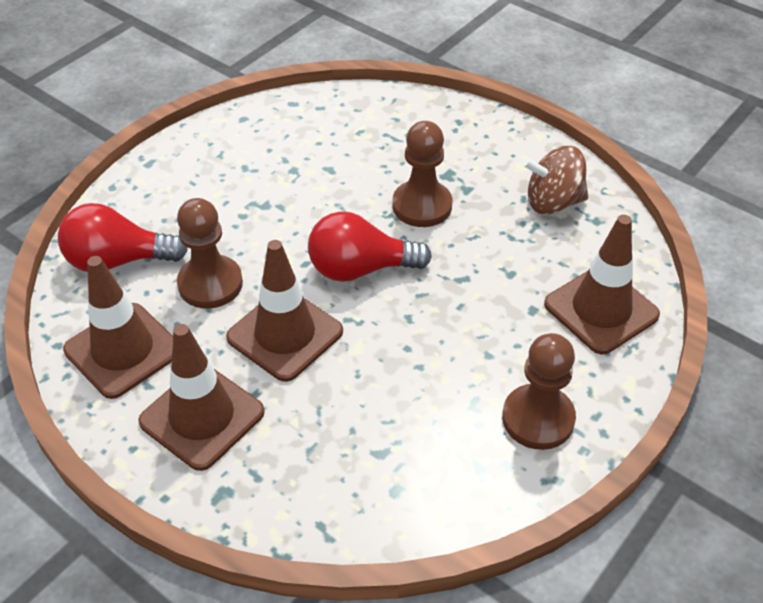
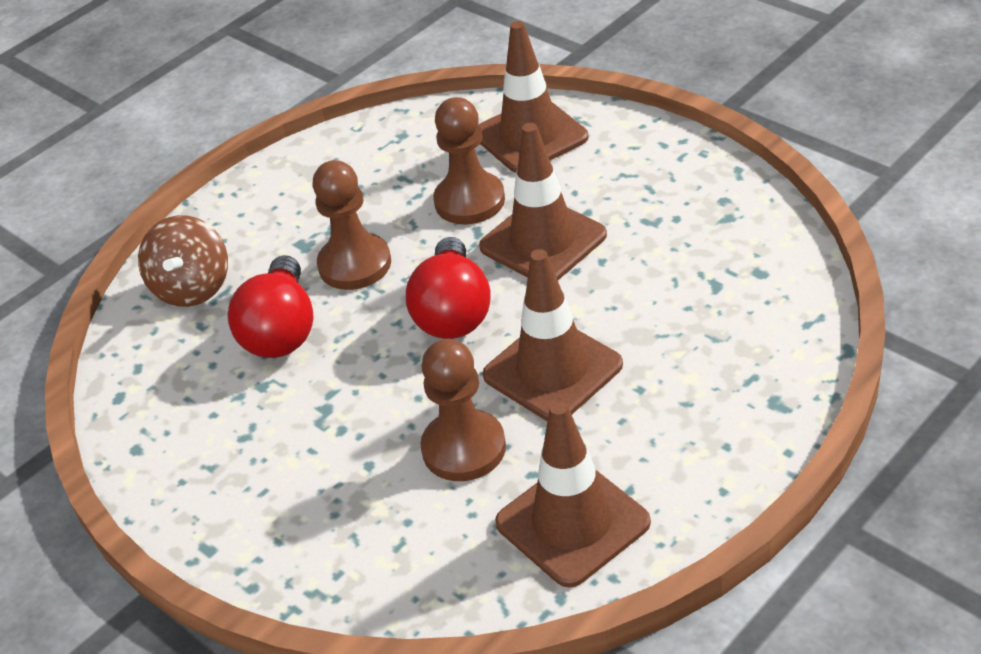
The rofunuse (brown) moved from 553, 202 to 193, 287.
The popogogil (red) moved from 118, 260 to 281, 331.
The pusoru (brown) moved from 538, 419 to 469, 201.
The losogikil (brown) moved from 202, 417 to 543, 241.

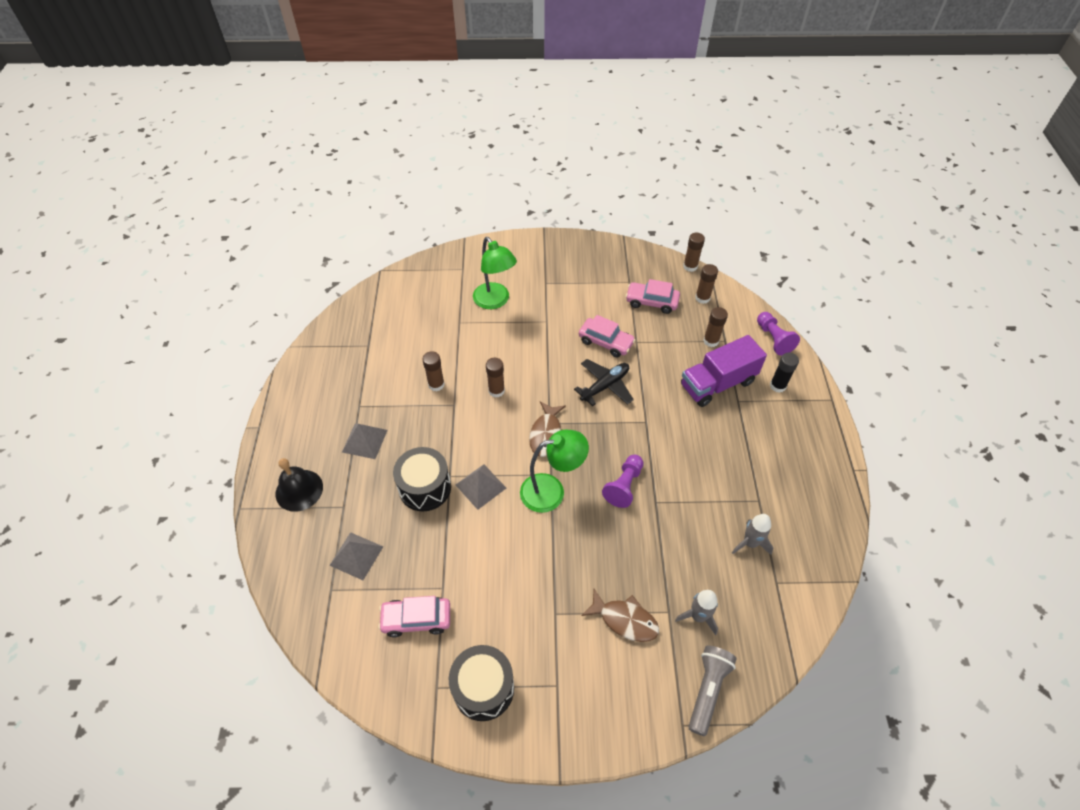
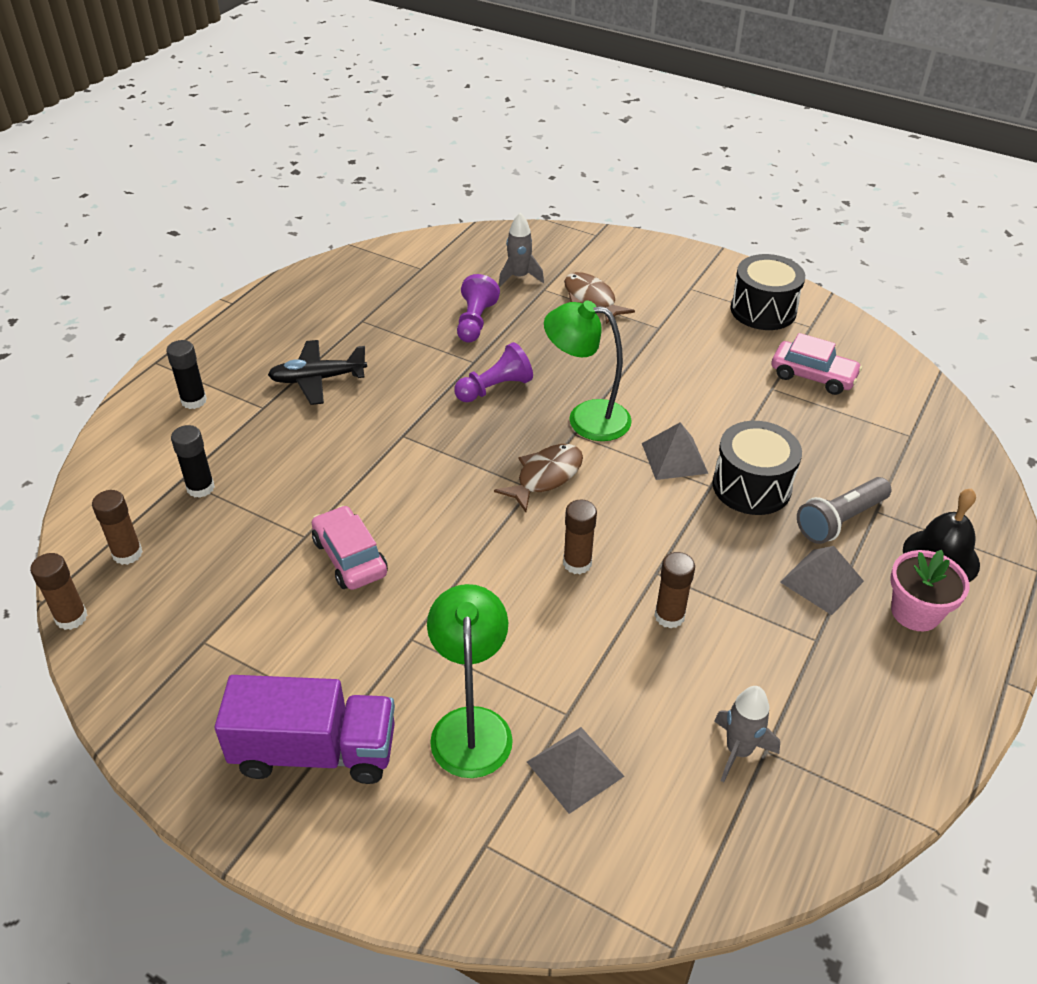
The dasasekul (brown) at 711, 341 became the dasasekul (black) at 200, 488.
The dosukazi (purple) moved from 717, 383 to 315, 751.
The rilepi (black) moved from 605, 386 to 317, 379.
The pusoru (purple) moved from 773, 339 to 475, 322.
The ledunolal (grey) moved from 356, 555 to 575, 769.
The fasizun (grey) moved from 750, 543 to 738, 751.
The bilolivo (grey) moved from 707, 690 to 840, 520.
The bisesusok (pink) at 915, 612 appeared.
The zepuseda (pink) at 651, 302 disappeared.

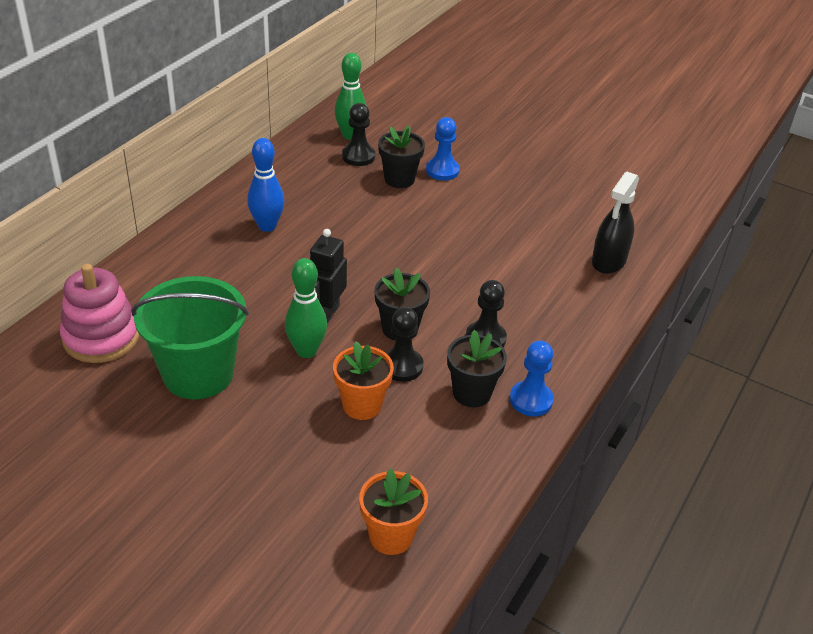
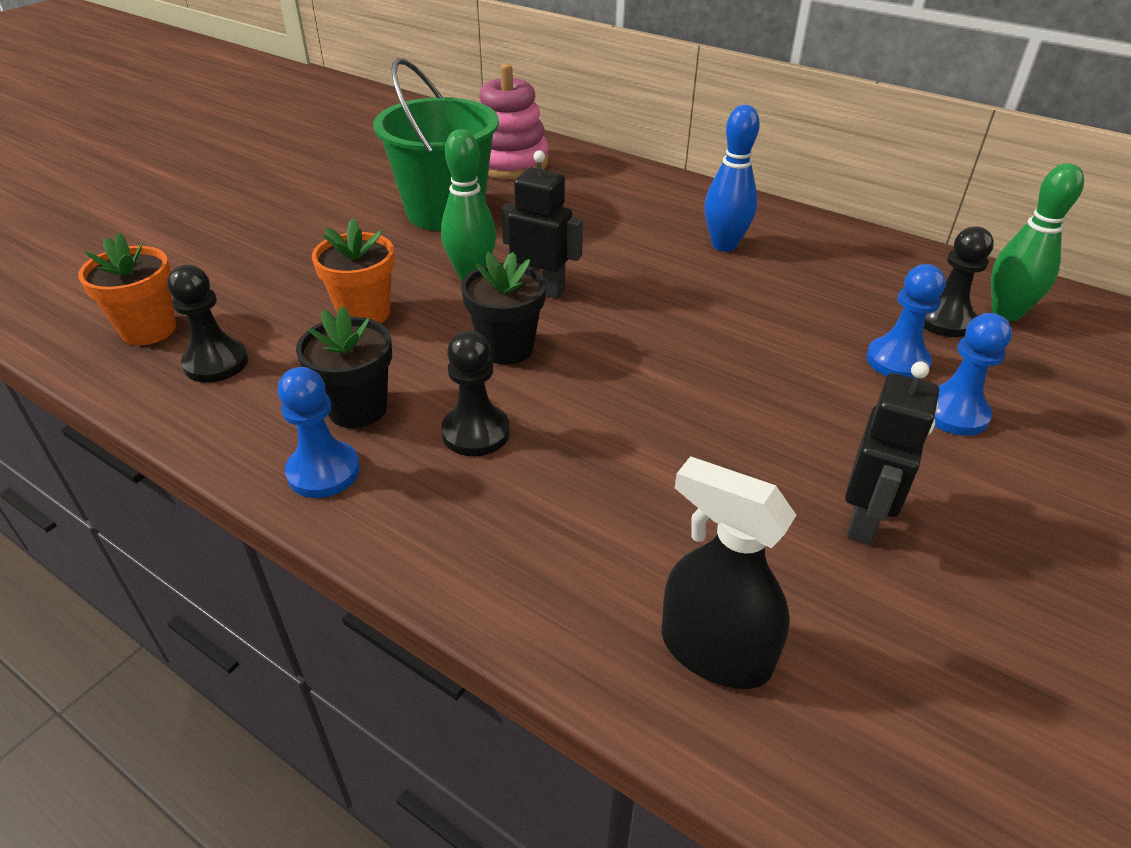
The pusoru (black) moved from 402, 366 to 216, 363.
The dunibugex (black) at 864, 520 appeared.
The bisesusok (black) at 399, 179 was replaced by the pusoru (blue) at 897, 361.

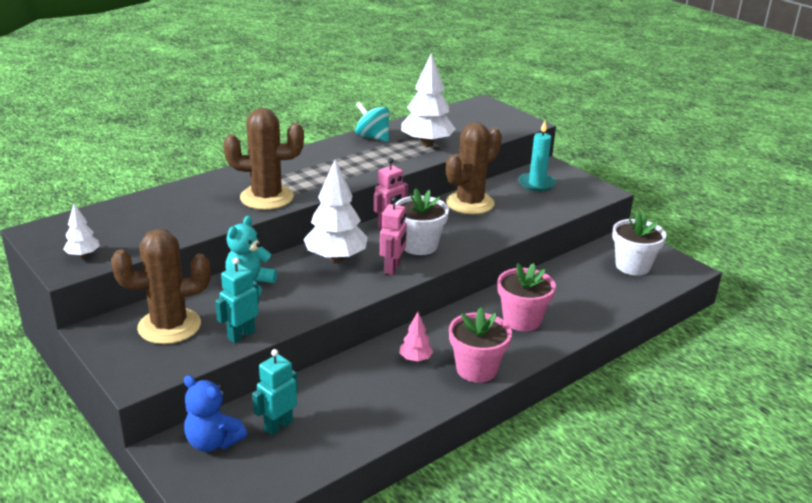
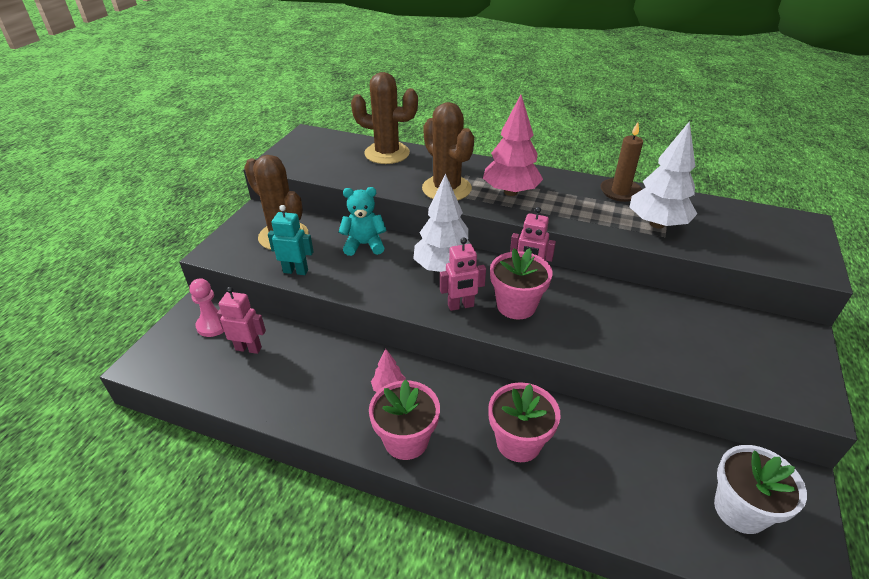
The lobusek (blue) at 213, 442 was replaced by the pusoru (pink) at 213, 325.
The dunibugex (turquoise) at 278, 425 became the dunibugex (pink) at 248, 348.
The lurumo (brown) moved from 470, 203 to 387, 153.
The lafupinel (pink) at 511, 192 appeared.
The bisesusok (white) at 419, 245 became the bisesusok (pink) at 516, 305.
The rofunuse (turquoise) at 372, 137 was replaced by the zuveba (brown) at 620, 192.
The lafupinel (white) at 83, 255 disappeared.
The zuveba (turquoise) at 537, 184 disappeared.

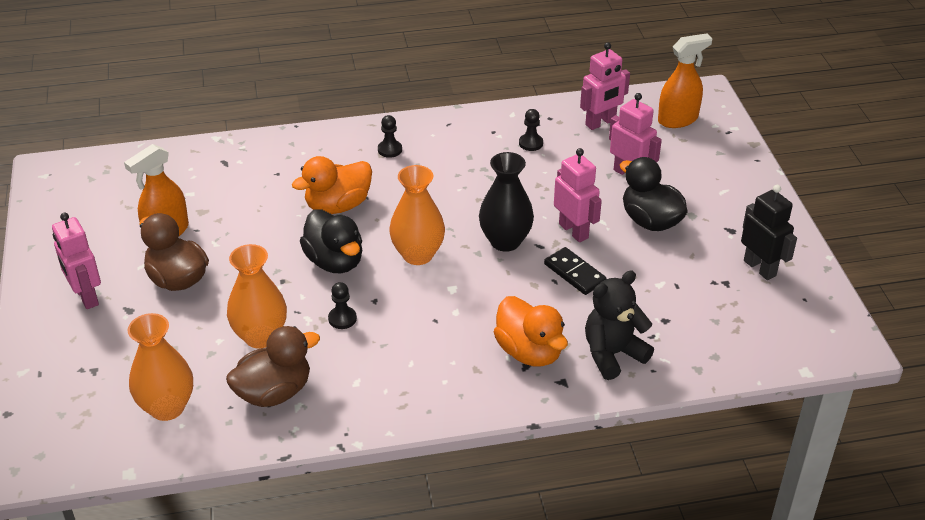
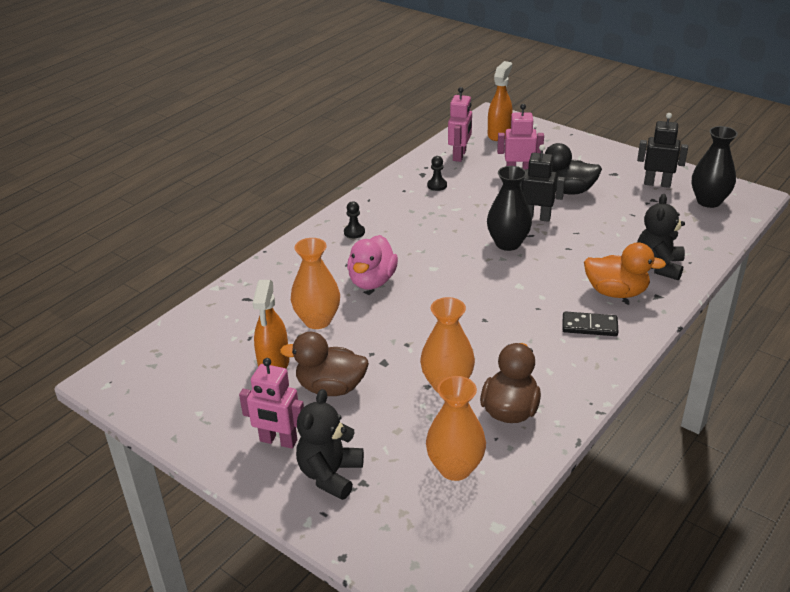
The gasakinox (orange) moved from 418, 255 to 317, 320.
The lobusek (black) at 330, 474 appeared.
The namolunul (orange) at 338, 206 became the namolunul (pink) at 372, 281.
The dunibugex (pink) at 574, 231 became the dunibugex (black) at 536, 217.
The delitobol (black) moved from 574, 273 to 589, 326.
The gasakinox (black) at 708, 201 appeared.
The namolunul (black) at 335, 261 disappeared.
The pusoru (black) at 342, 319 disappeared.

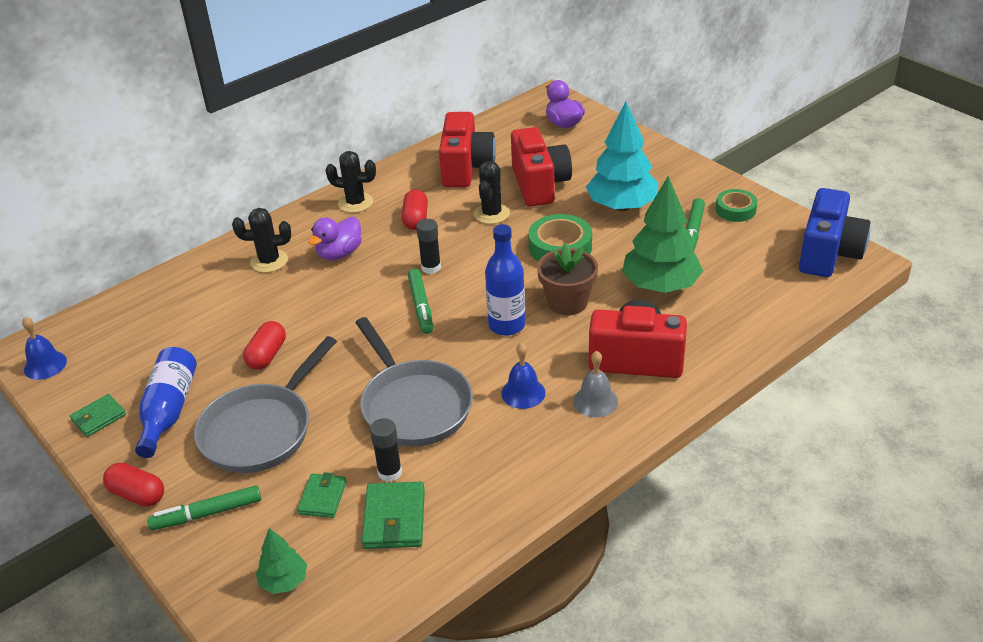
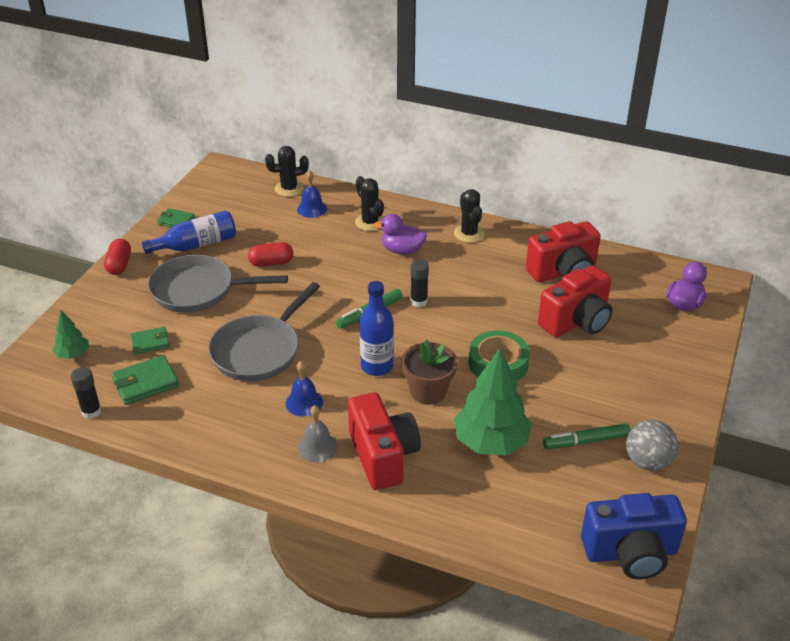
The dasasekul (black) moved from 390, 472 to 91, 412.
The lurumo (black) moved from 491, 214 to 289, 189.
The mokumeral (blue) moved from 45, 365 to 312, 209.
The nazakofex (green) at 735, 210 was replaced by the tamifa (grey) at 647, 462.
The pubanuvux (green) at 207, 514 disappeared.
The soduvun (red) at 415, 219 disappeared.
The lafupinel (turquoise) at 622, 206 disappeared.

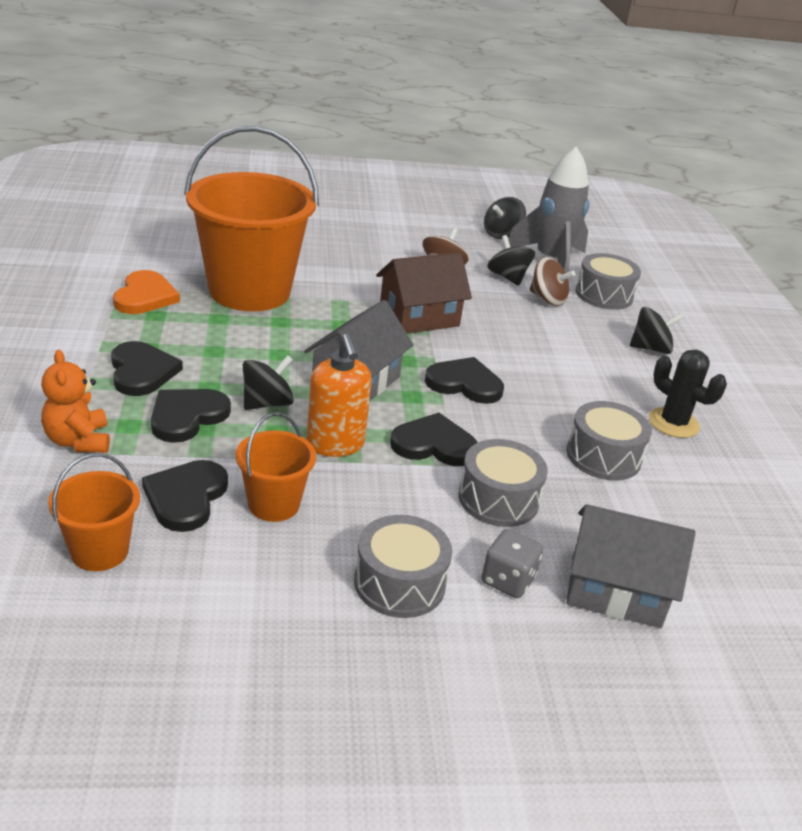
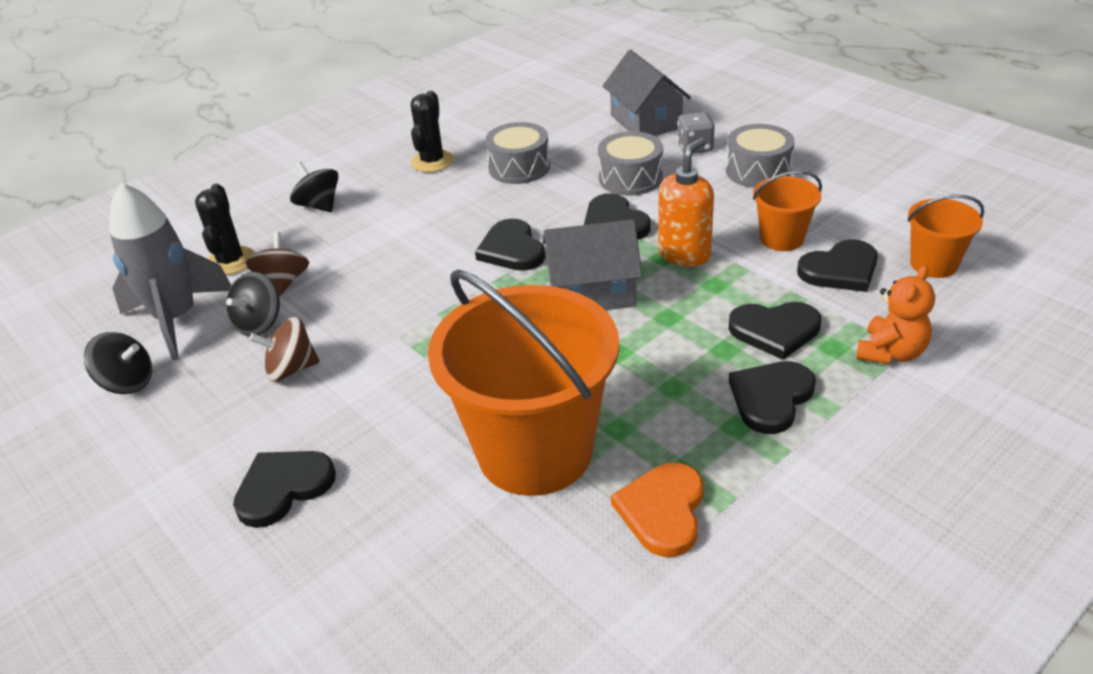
The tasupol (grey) at 604, 295 was replaced by the lurumo (black) at 230, 261.
The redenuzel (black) at 283, 488 appeared.
The redenuzel (orange) at 145, 296 turned 45 degrees counterclockwise.
The rofunuse (black) at 267, 403 disappeared.
The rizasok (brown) at 419, 317 disappeared.

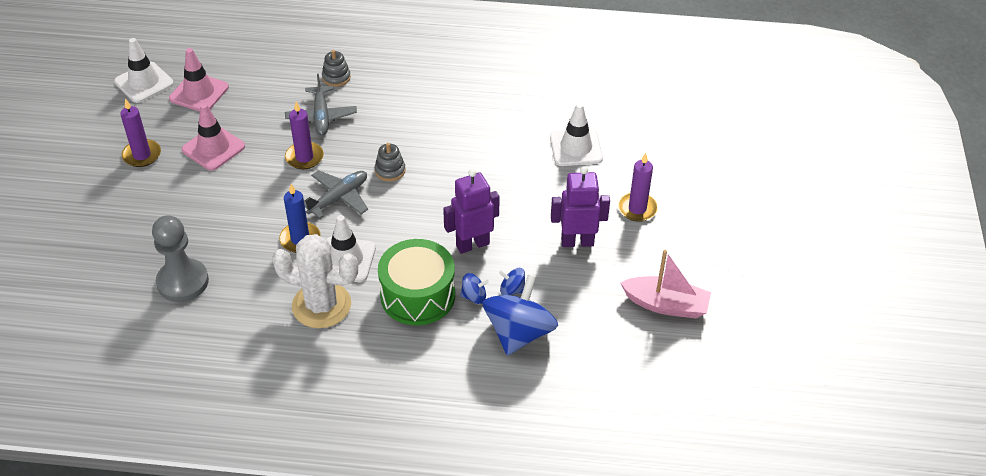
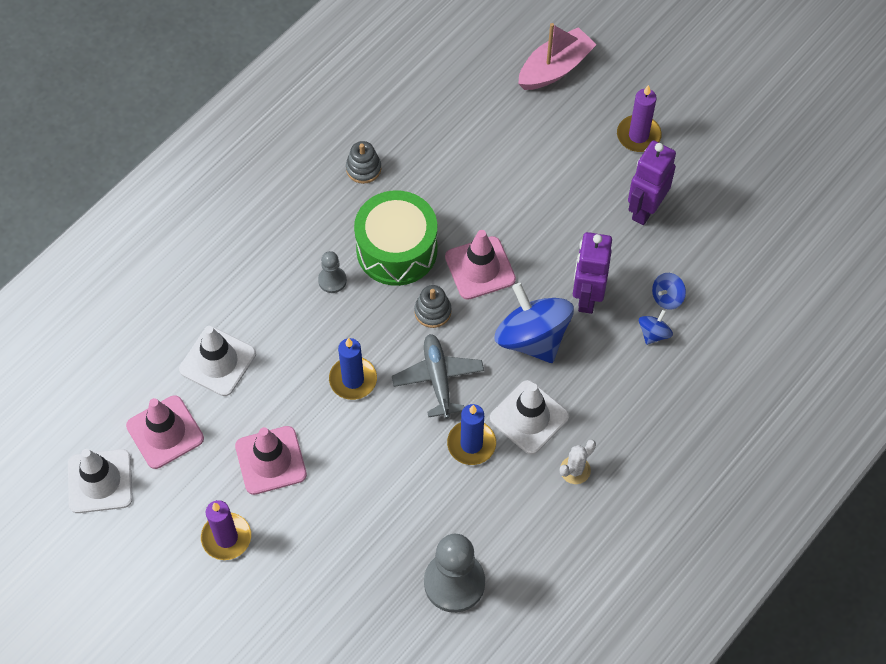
The losogikil (white) moved from 576, 148 to 217, 361.
The pusoru (grey) at 332, 280 appeared.
The zuveba (purple) at 304, 157 became the zuveba (blue) at 353, 379.
The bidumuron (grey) moved from 336, 77 to 363, 168.
The tasupol (green) moved from 417, 295 to 396, 249.
The losogikil (pink) at 480, 268 appeared.
The rofunuse (blue) moved from 519, 333 to 532, 338.
The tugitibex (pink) moved from 666, 305 to 555, 68.
The lurumo (white) at 321, 305 changed to 0.45 times the size.
The rilepi (grey) at 321, 117 disappeared.

